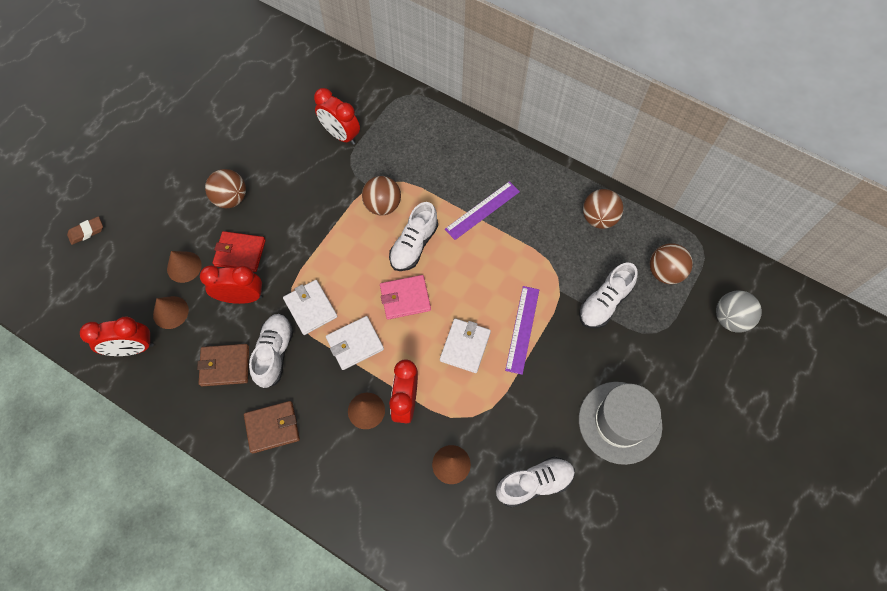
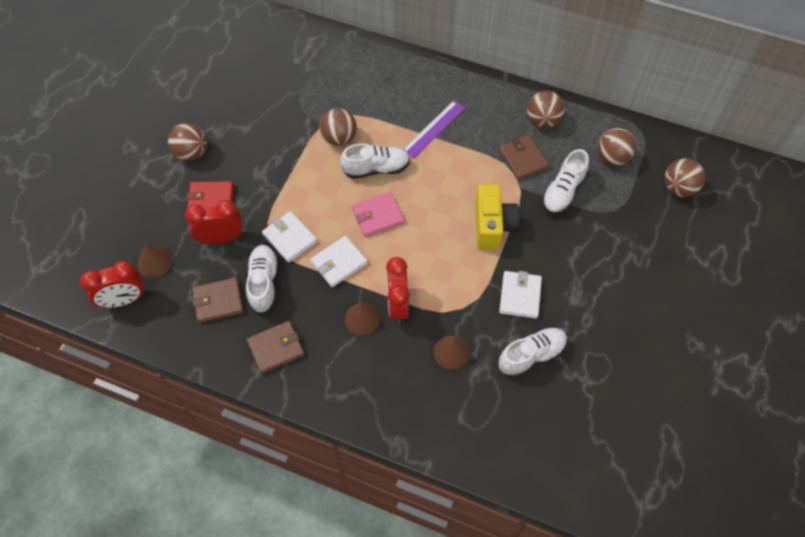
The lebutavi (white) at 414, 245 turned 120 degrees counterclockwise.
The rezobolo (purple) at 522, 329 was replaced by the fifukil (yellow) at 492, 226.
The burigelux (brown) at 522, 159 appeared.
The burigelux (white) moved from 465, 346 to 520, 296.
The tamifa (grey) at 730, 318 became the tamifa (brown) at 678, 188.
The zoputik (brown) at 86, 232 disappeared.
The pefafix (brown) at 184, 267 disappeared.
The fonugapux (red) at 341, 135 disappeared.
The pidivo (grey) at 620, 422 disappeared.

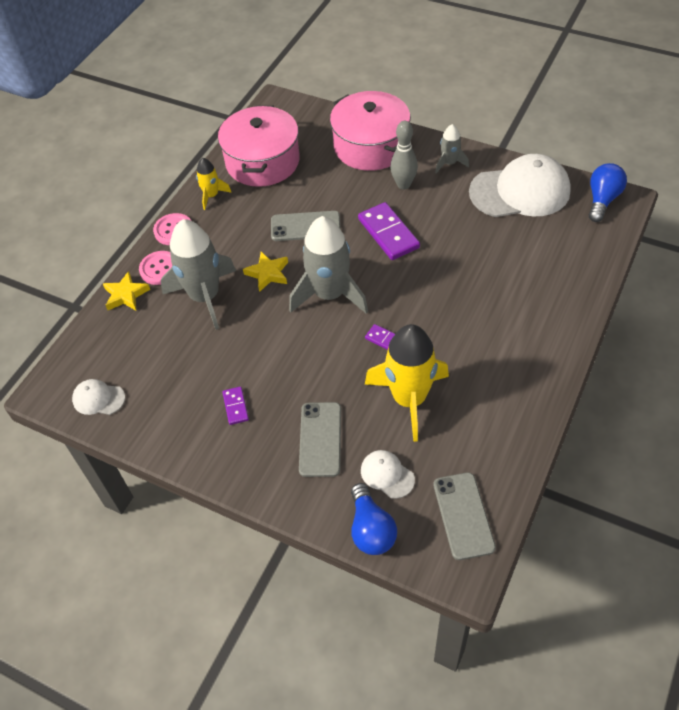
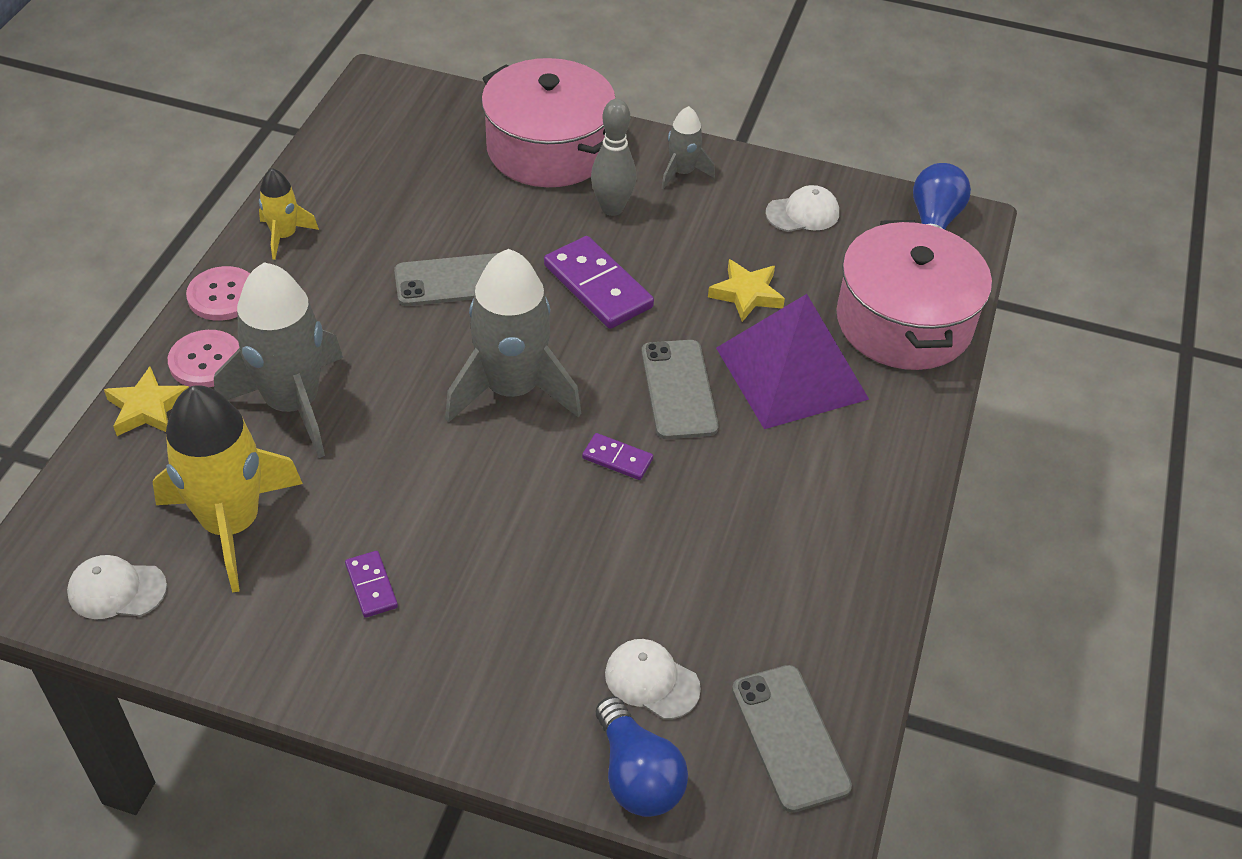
The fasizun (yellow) moved from 409, 399 to 231, 524.
The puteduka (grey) moved from 320, 439 to 678, 389.
The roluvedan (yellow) moved from 268, 273 to 746, 294.
The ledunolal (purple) at 791, 373 appeared.
The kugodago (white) at 520, 191 changed to 0.46 times the size.
The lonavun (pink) moved from 262, 161 to 904, 322.

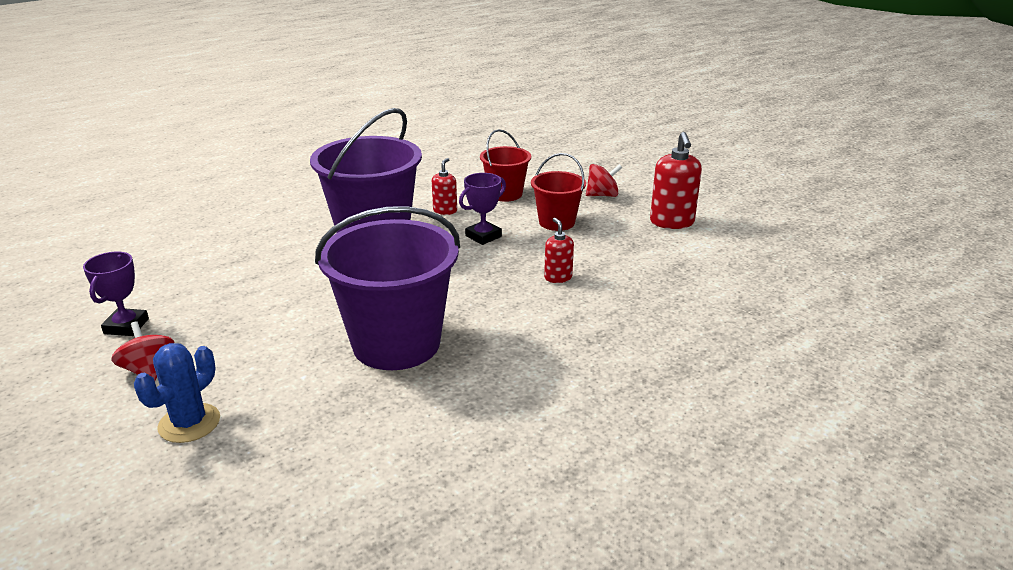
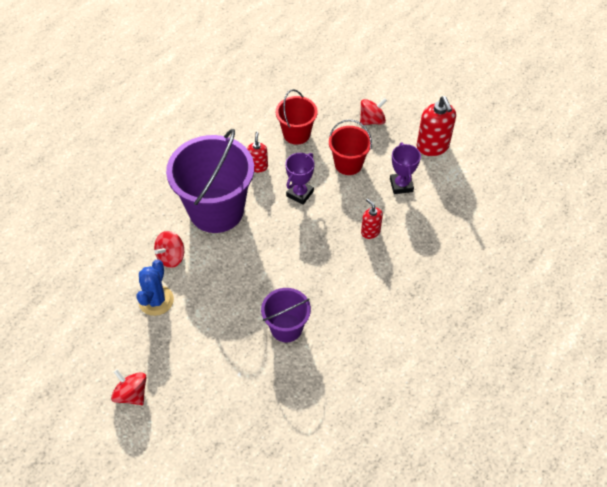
The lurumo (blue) moved from 189, 423 to 156, 300.
The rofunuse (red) at 171, 257 appeared.
The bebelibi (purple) at 396, 344 changed to 0.53 times the size.
The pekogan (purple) moved from 126, 326 to 401, 185.

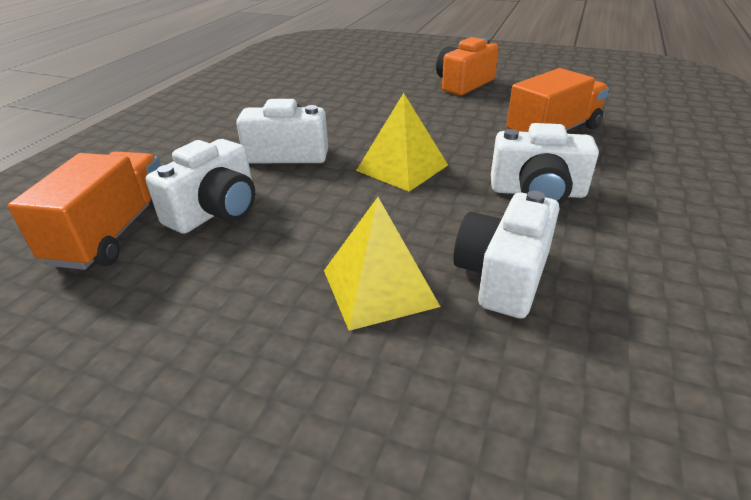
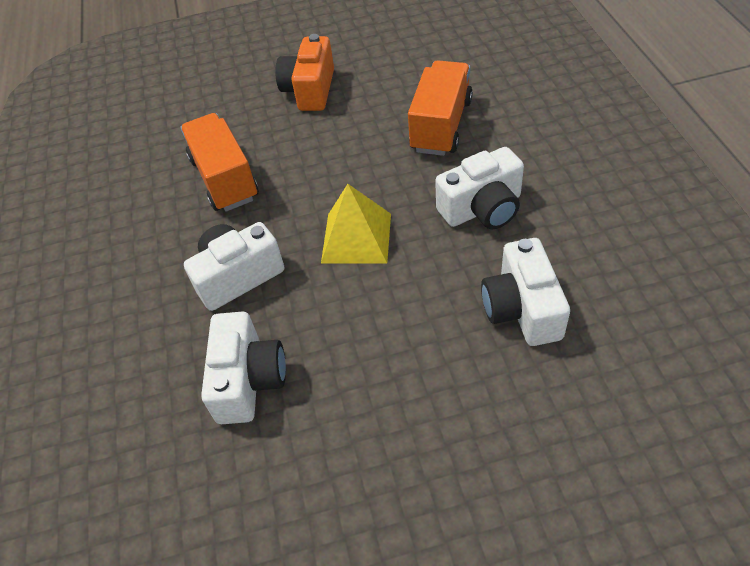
The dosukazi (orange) moved from 113, 232 to 224, 179.
The ledunolal (yellow) at 379, 287 disappeared.

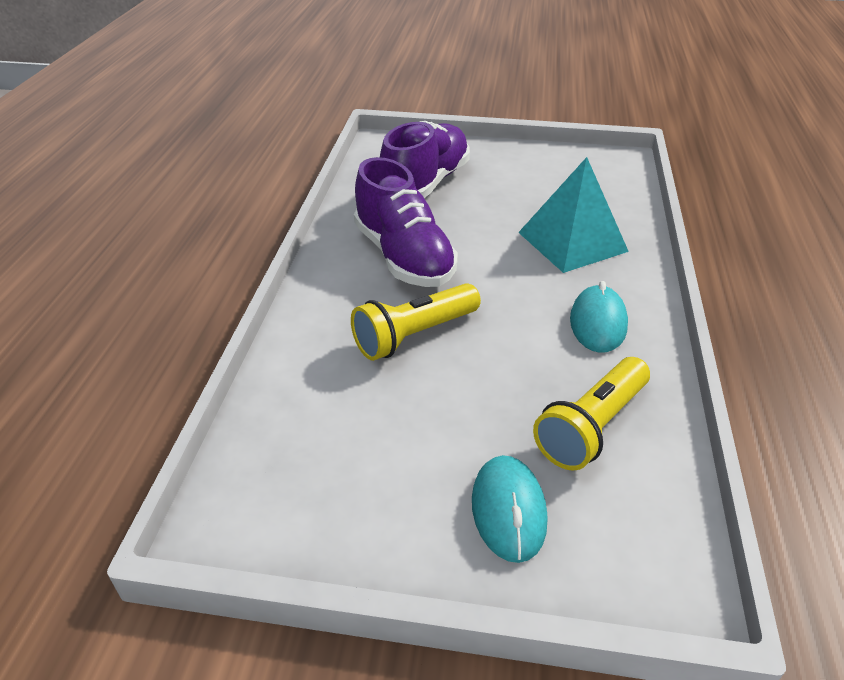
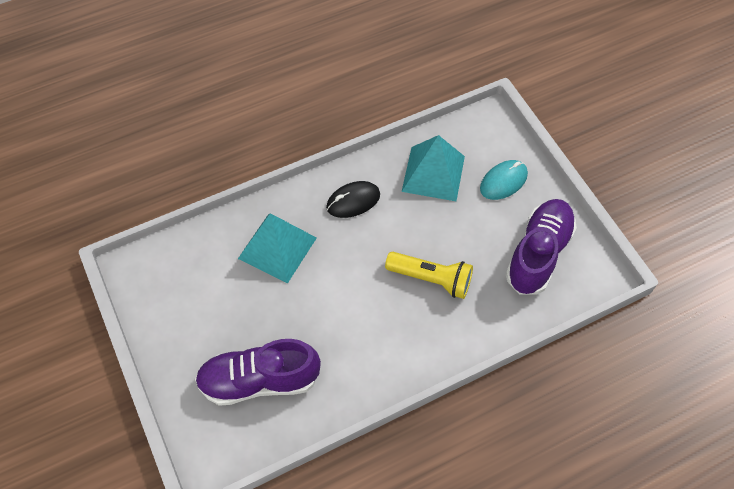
The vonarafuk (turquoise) at 598, 323 became the vonarafuk (black) at 353, 201.
The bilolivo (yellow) at 591, 427 was replaced by the ledunolal (turquoise) at 433, 173.
The lebutavi (purple) moved from 403, 257 to 538, 254.

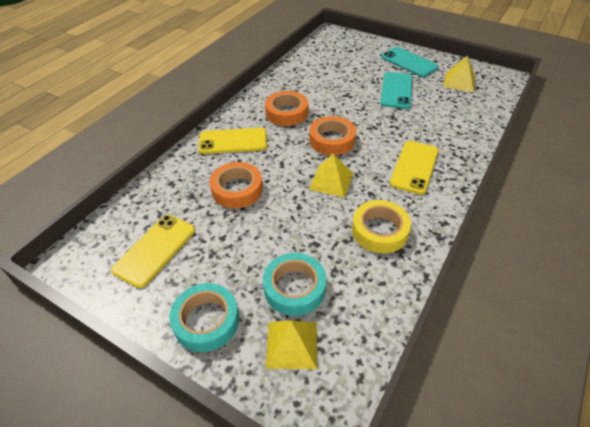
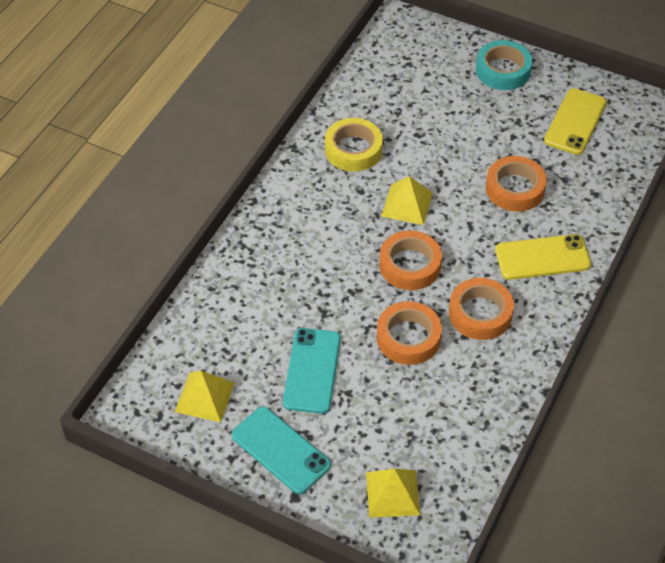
The ledunolal (yellow) moved from 292, 344 to 393, 493.
The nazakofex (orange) at 408, 338 appeared.
The nazakofex (turquoise) at 294, 288 disappeared.
The puteduka (yellow) at 414, 167 disappeared.

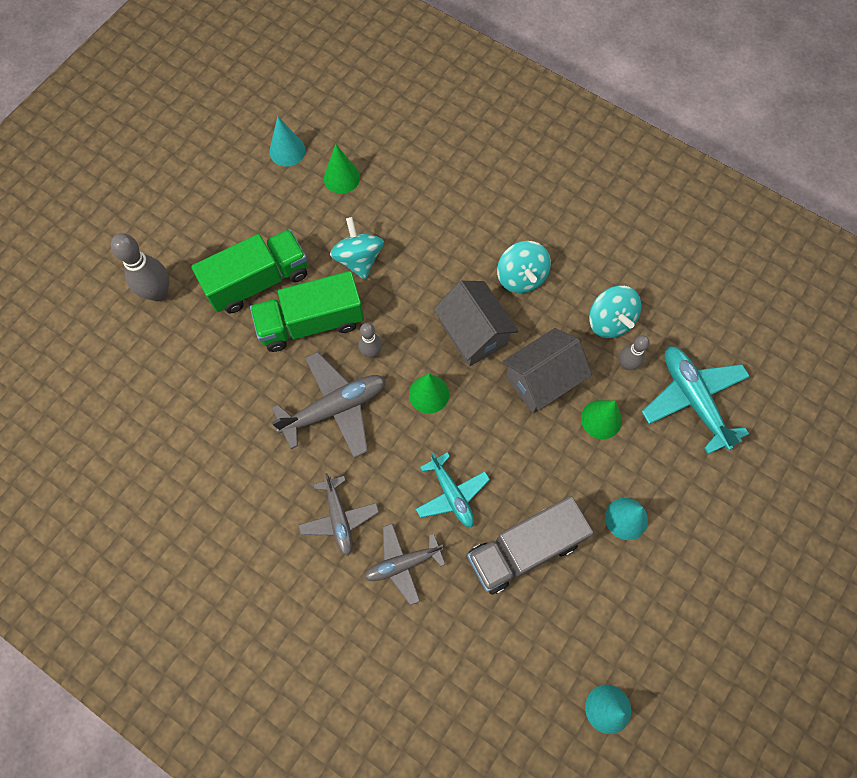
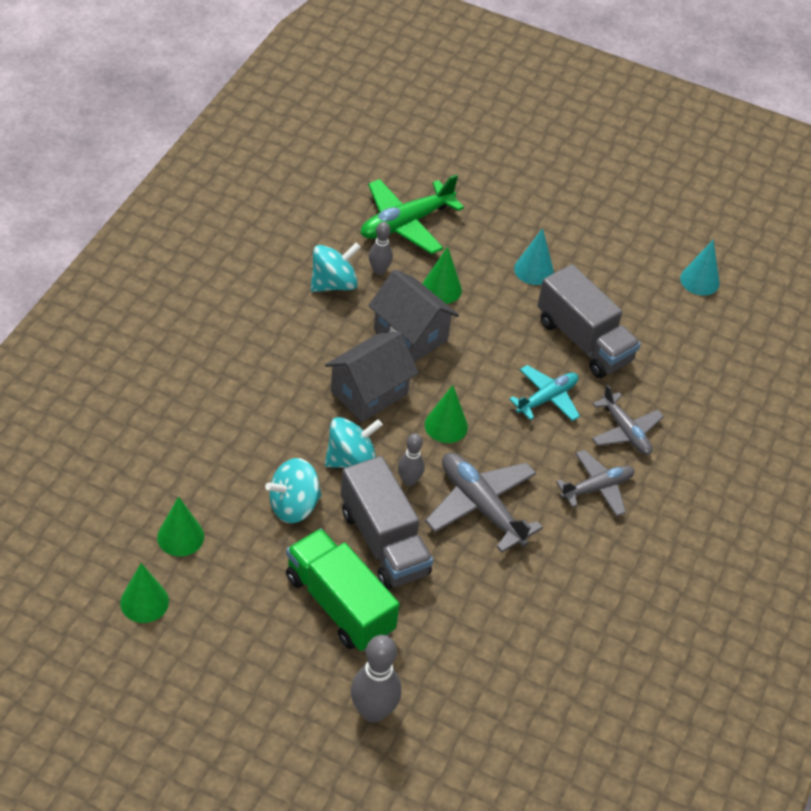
The pefafix (turquoise) at 287, 151 became the pefafix (green) at 144, 602.
The rofunuse (turquoise) moved from 521, 277 to 351, 459.
The dosukazi (green) at 311, 323 became the dosukazi (grey) at 384, 542.
The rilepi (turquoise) at 693, 399 became the rilepi (green) at 406, 223.

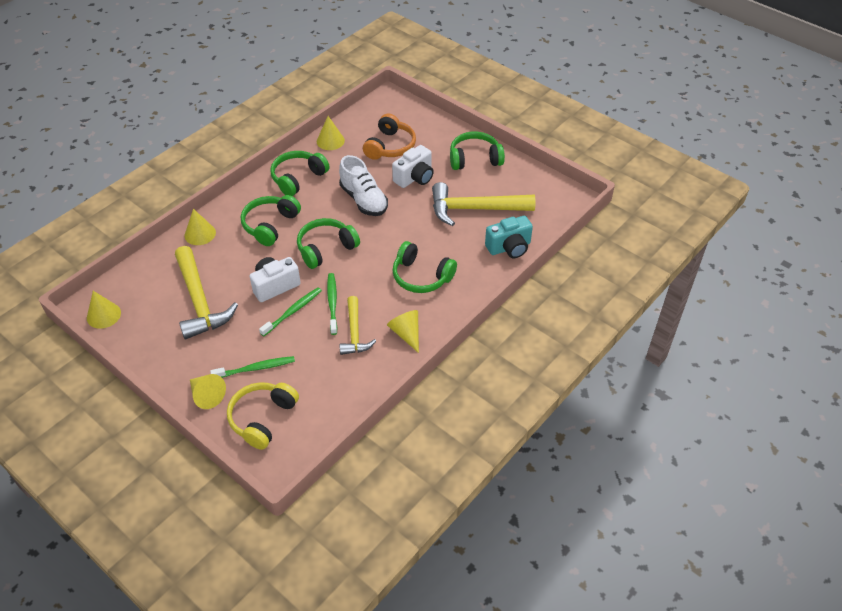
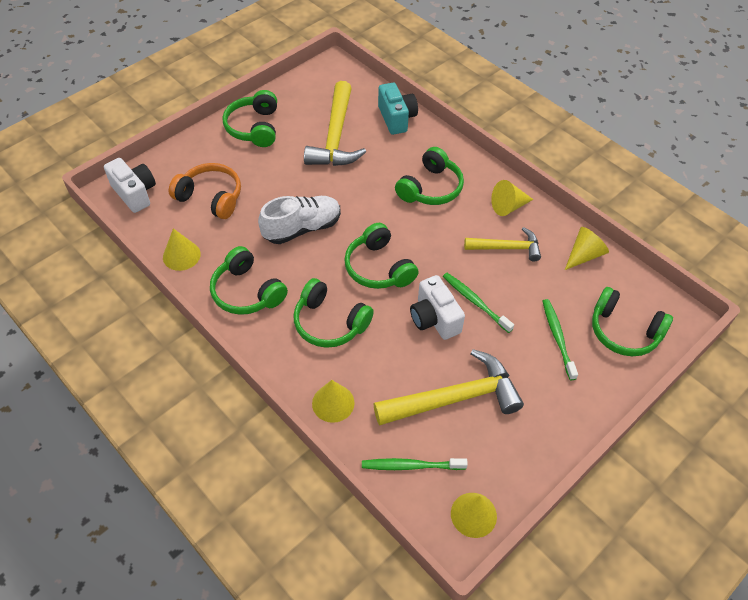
The fifukil (white) moved from 415, 177 to 135, 193.
The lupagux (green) moved from 332, 302 to 410, 466.
The pefafix (yellow) moved from 207, 395 to 584, 255.
The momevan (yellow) at 262, 418 became the momevan (green) at 624, 331.

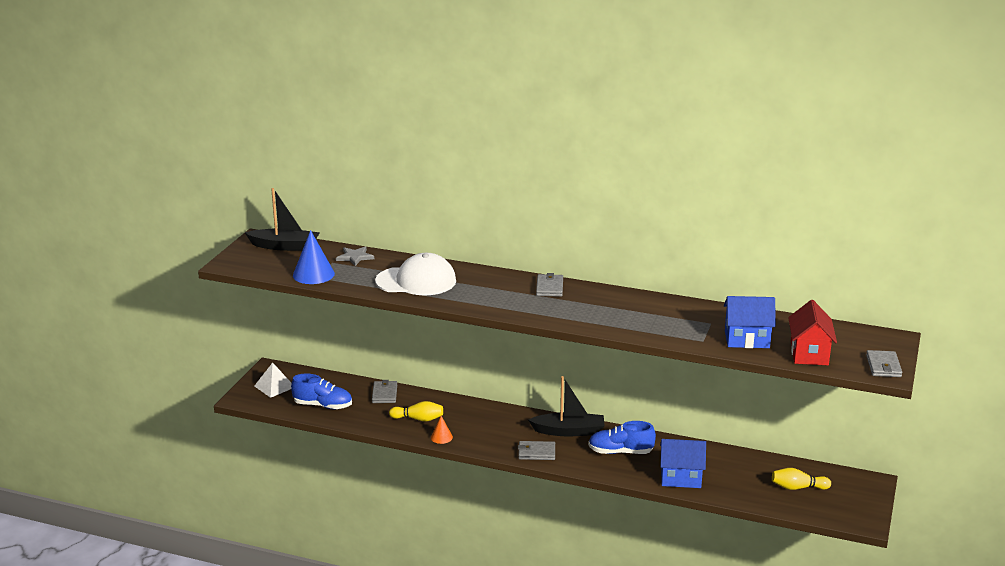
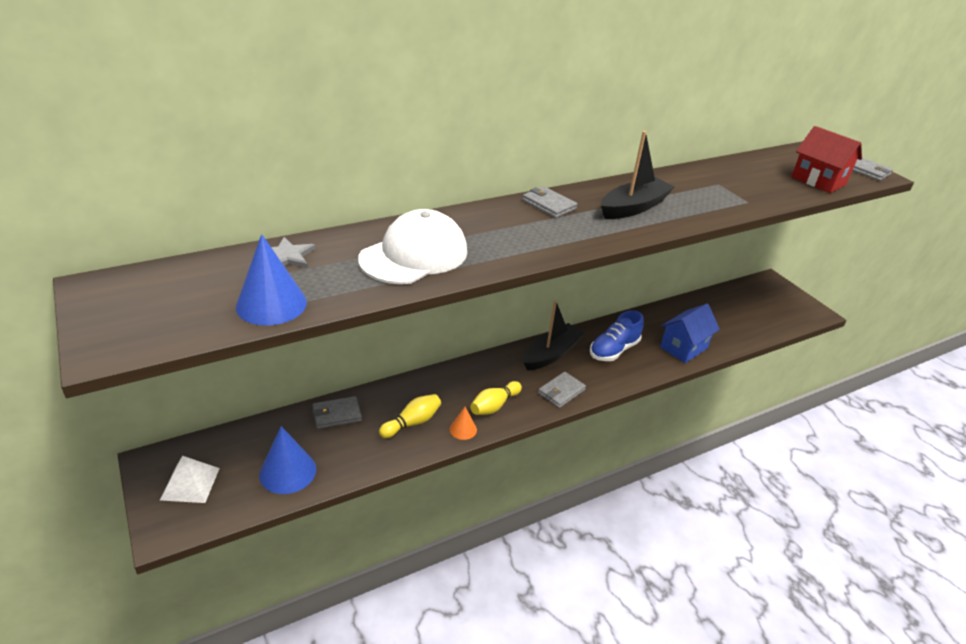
The lebutavi (blue) at 323, 405 was replaced by the pefafix (blue) at 288, 471.
The burigelux (grey) at 384, 394 turned 60 degrees counterclockwise.
The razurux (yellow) moved from 798, 487 to 494, 406.
The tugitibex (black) moved from 285, 246 to 633, 207.
The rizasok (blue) at 747, 339 disappeared.

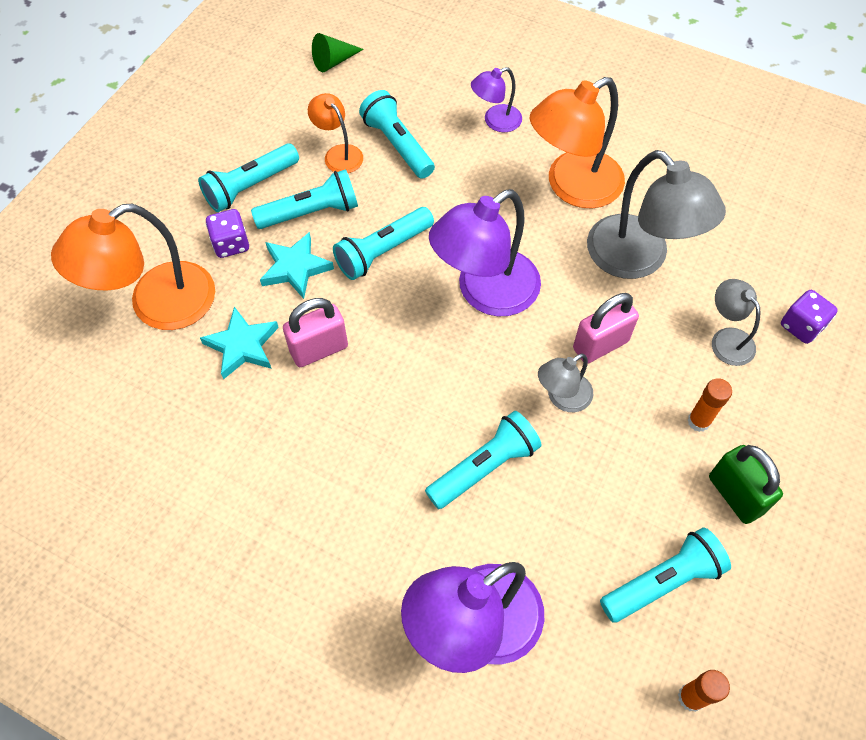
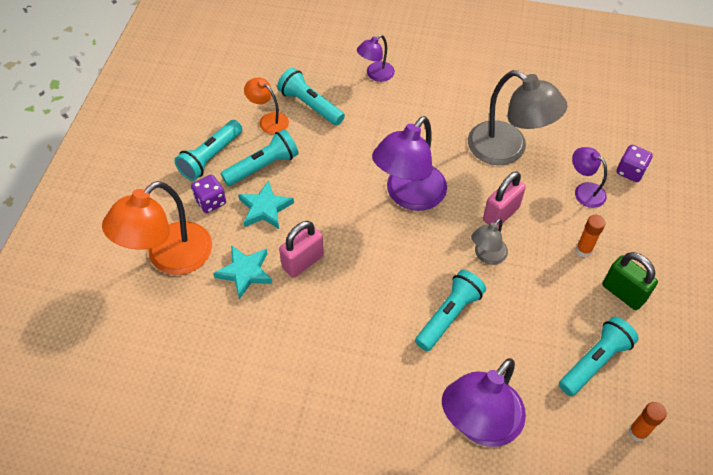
The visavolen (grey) at 726, 339 became the visavolen (purple) at 584, 191.
The pefafix (green) at 334, 61 disappeared.
The bilolivo (turquoise) at 383, 252 disappeared.
The visavolen (orange) at 572, 187 disappeared.

